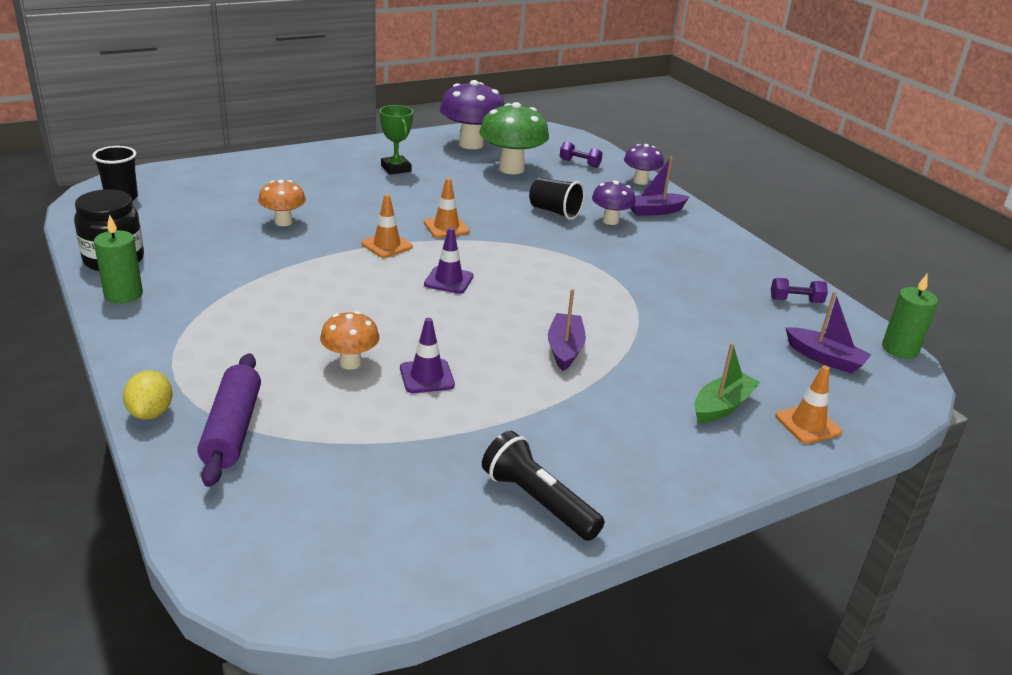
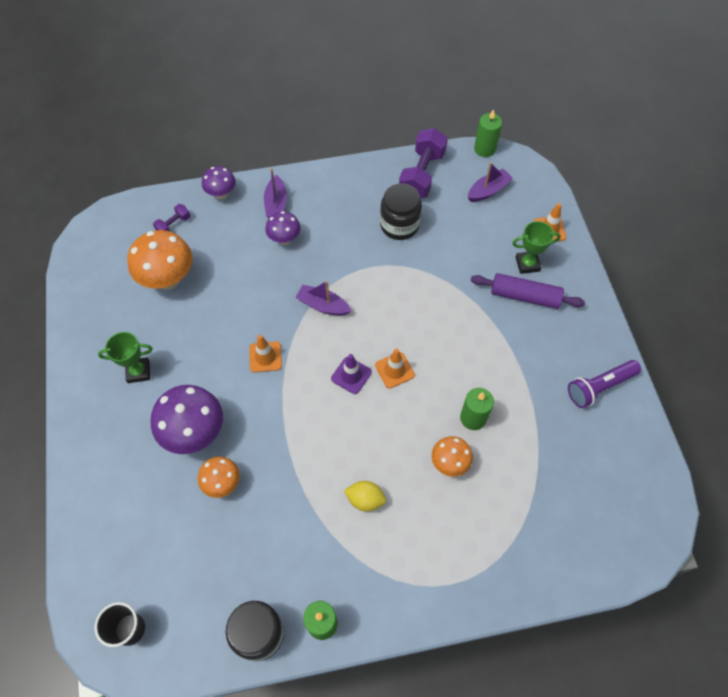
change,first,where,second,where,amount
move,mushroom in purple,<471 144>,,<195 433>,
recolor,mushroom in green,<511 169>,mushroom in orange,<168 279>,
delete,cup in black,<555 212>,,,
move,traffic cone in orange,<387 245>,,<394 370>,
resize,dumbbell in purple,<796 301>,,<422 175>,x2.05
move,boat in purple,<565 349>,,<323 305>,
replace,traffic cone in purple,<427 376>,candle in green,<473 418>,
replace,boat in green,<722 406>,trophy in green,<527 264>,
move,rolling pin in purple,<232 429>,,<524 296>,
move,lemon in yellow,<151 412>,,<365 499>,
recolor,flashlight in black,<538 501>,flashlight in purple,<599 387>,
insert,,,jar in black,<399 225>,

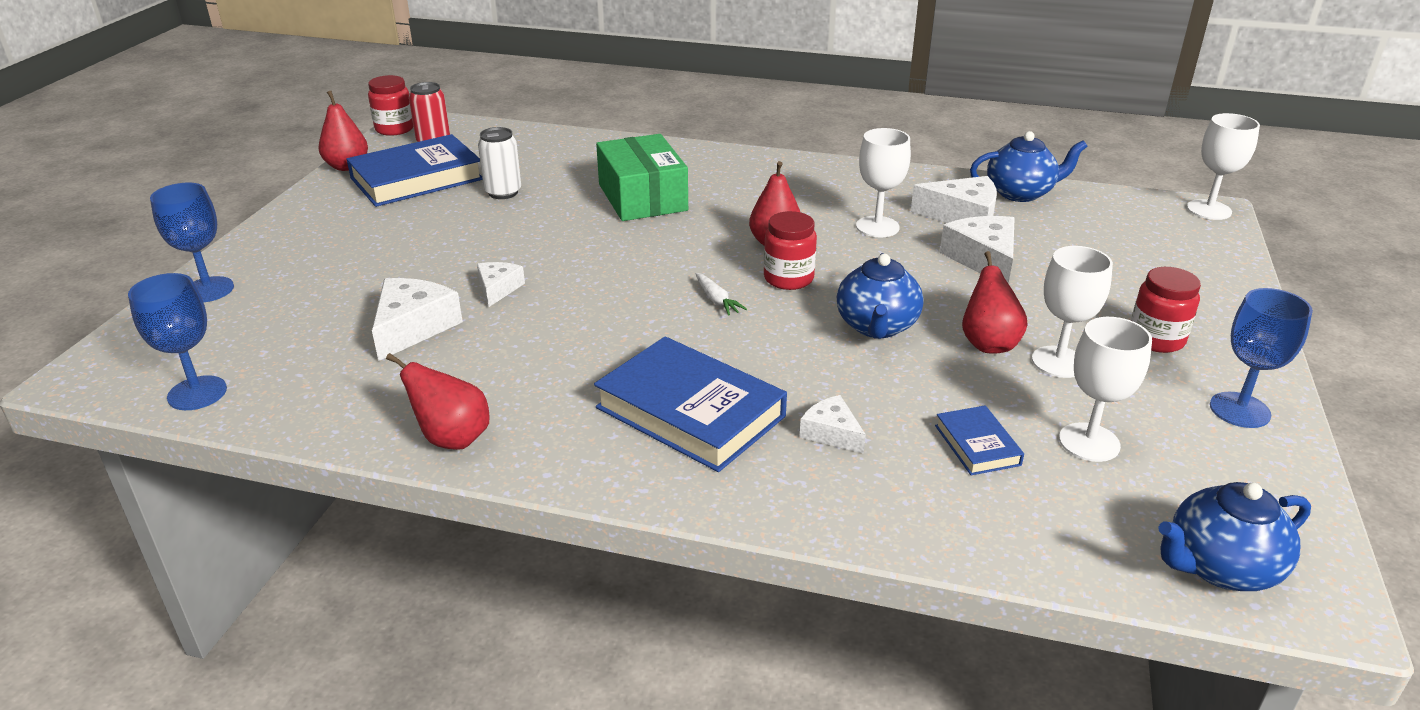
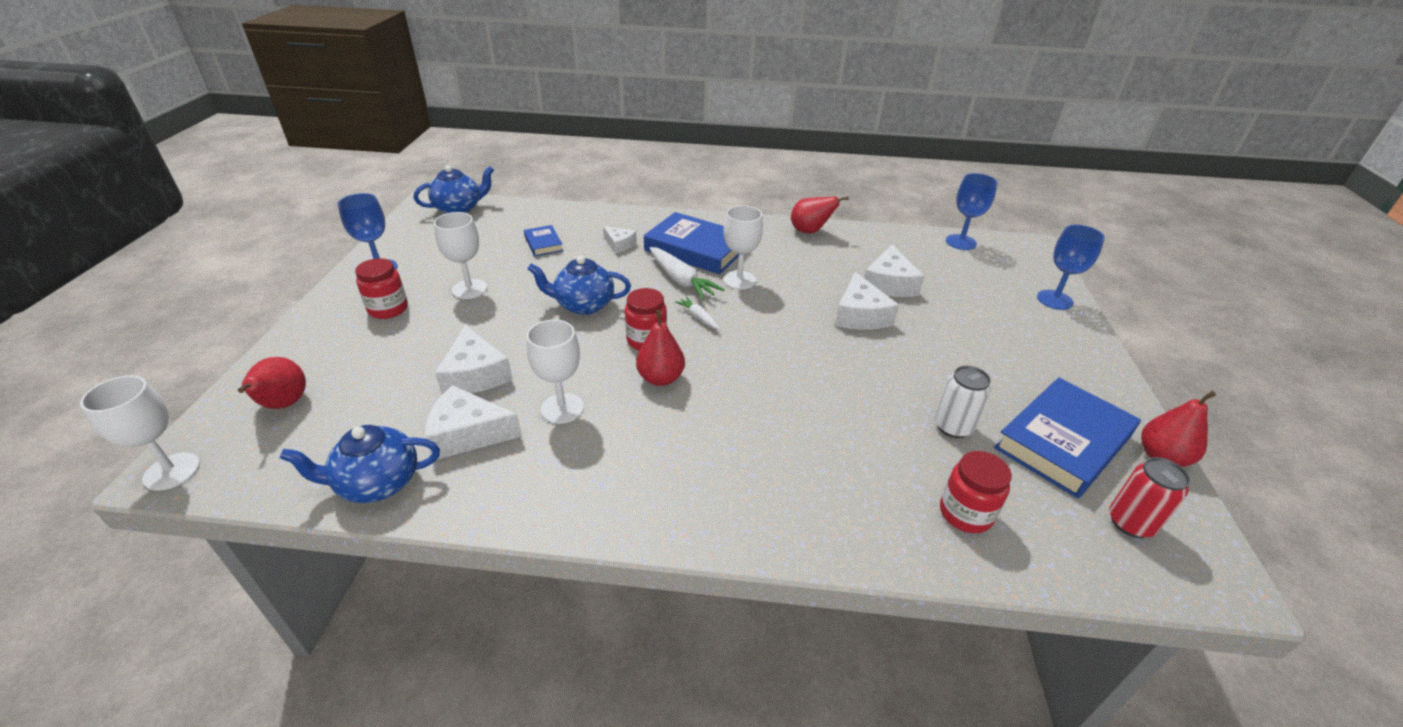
change,first,where,second,where,amount
move,jar in red,<394 129>,,<965 513>,
delete,box in green,<642 197>,,,
move,pear in red,<988 344>,,<283 404>,
rotate,teapot in blue,<876 326>,,<583 305>,90 degrees counterclockwise
resize,cheese in white,<498 289>,,<860 315>,x1.68
move,goblet in white,<1089 442>,,<739 280>,
insert,,,carrot in white,<681 280>,

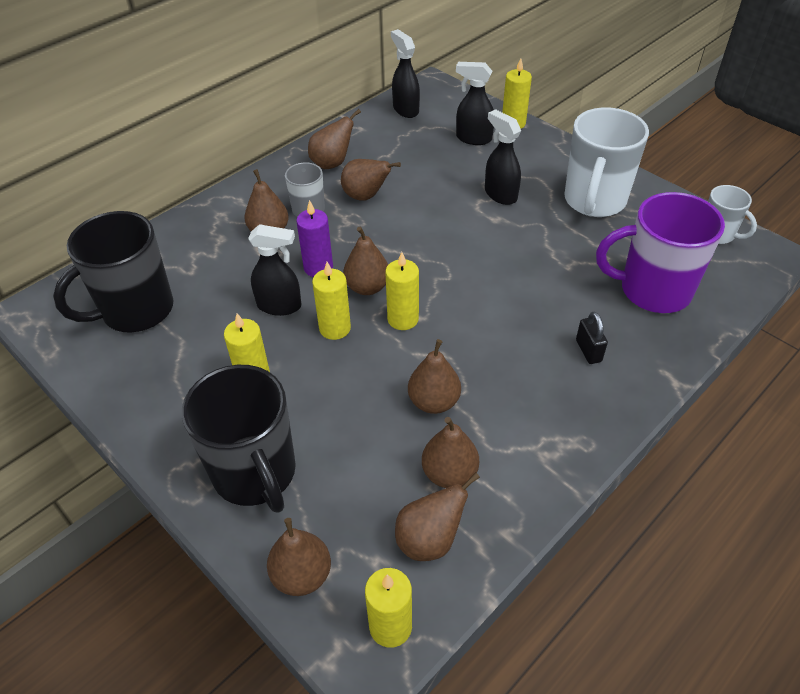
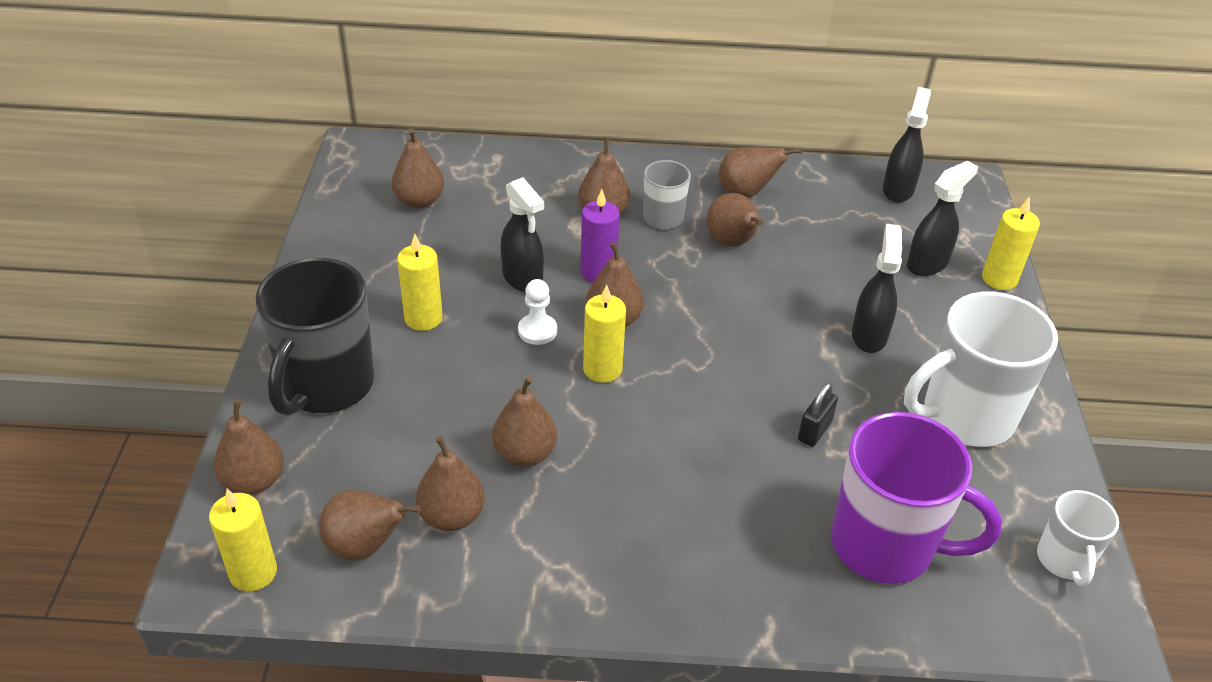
change,first,where,second,where,amount
rotate,spray bottle in black,<473 138>,,<927 264>,75 degrees clockwise
rotate,mug in purple,<652 290>,,<885 546>,150 degrees clockwise
replace,mug in black,<136 311>,pear in brown,<419 201>,
replace,candle in yellow,<335 328>,pawn in white,<537 331>,
move,padlock in black,<588 351>,,<814 431>,

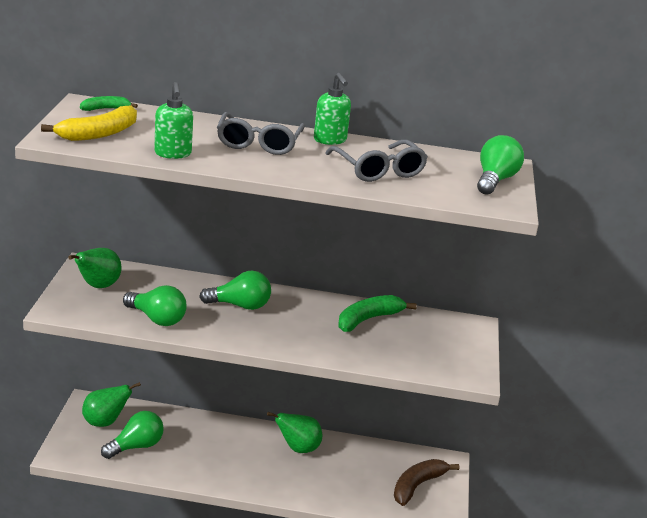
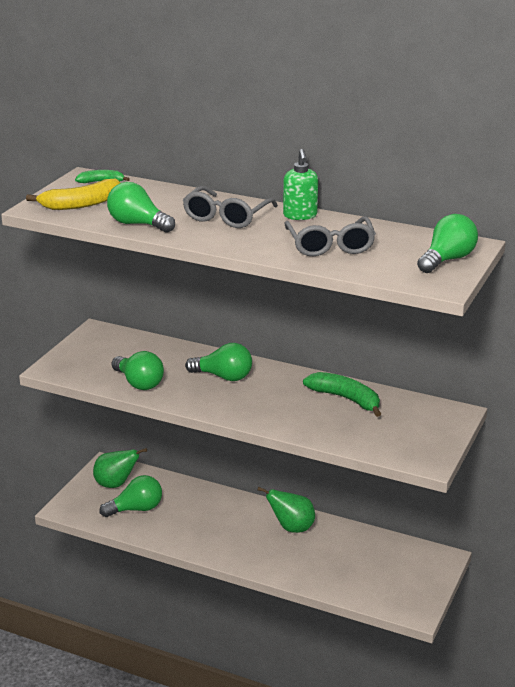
change,first,where,second,where,amount
replace,soap dispenser in green,<173 154>,light bulb in green,<138 224>,
delete,pear in green,<98 286>,,,
rotate,banana in green,<368 319>,,<346 399>,60 degrees clockwise
delete,banana in brown,<417 485>,,,

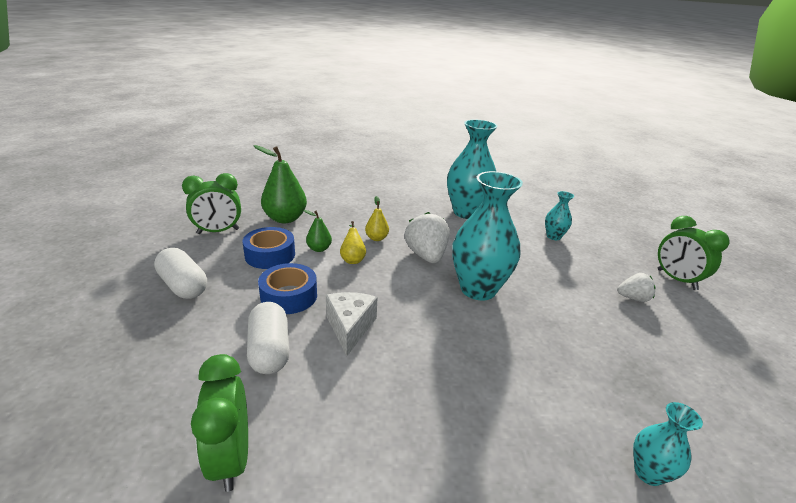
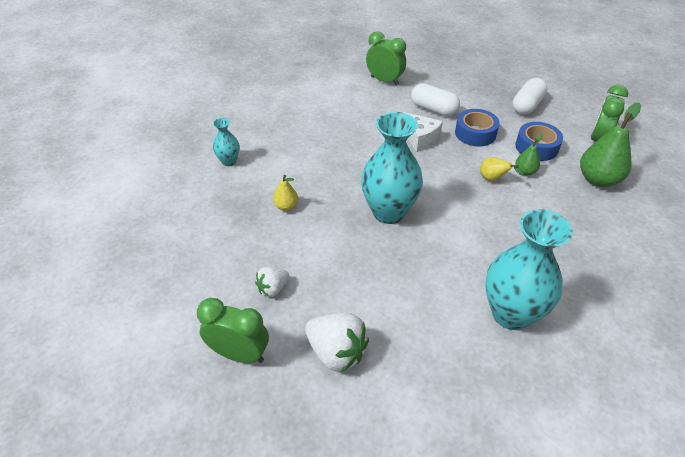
change,first,where,second,where,amount
delete,vase in turquoise,<553 236>,,,
move,pear in yellow,<376 238>,,<286 206>,
move,strawberry in white,<426 255>,,<336 352>,
rotate,capsule in white,<183 286>,,<527 105>,60 degrees counterclockwise

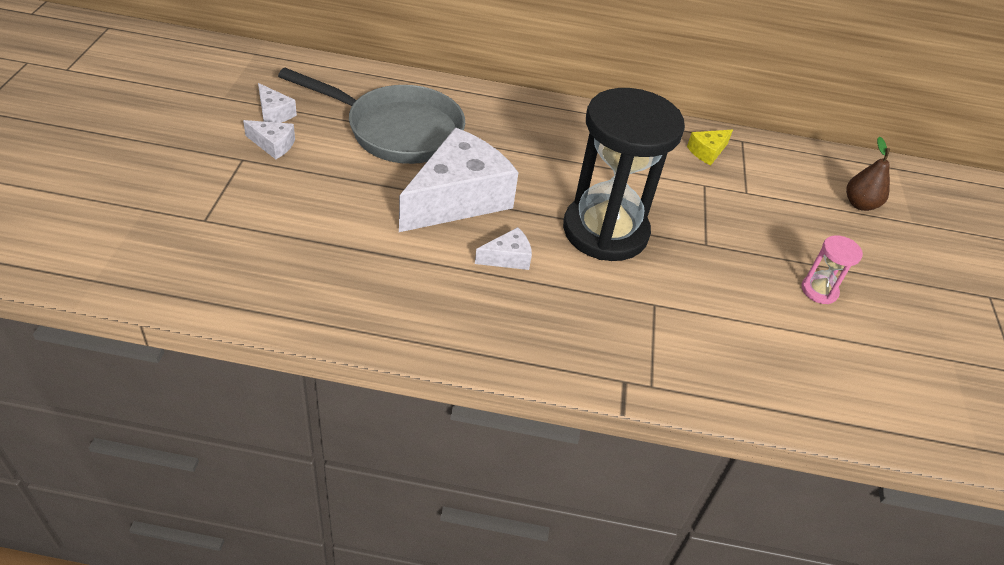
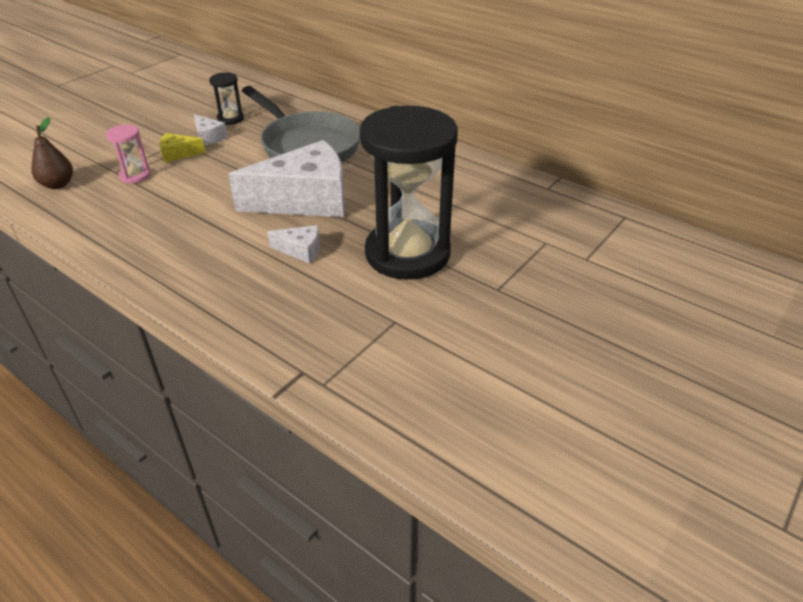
change,first,where,second,where,amount
replace,cheese in white,<274 113>,hourglass in black,<230 119>,
move,cheese in yellow,<707 152>,,<178 154>,
move,pear in brown,<860 204>,,<58 184>,
move,hourglass in pink,<819 290>,,<135 175>,

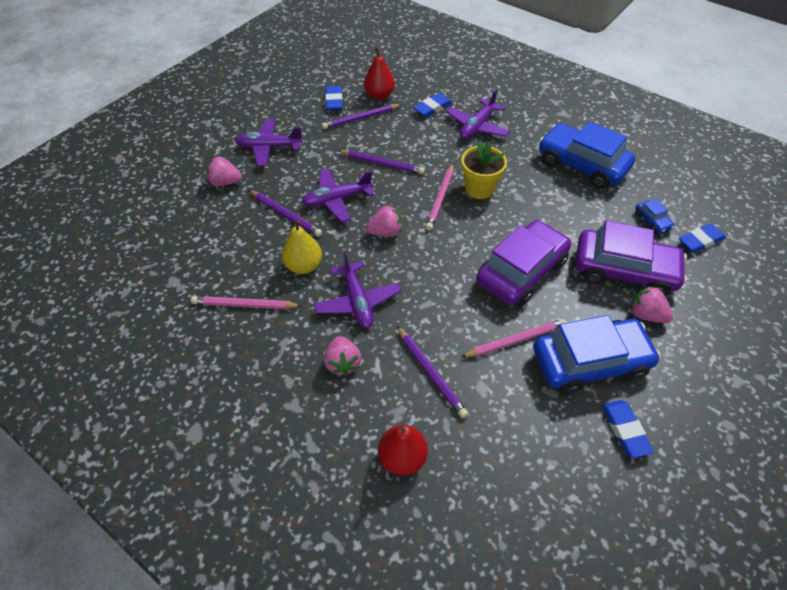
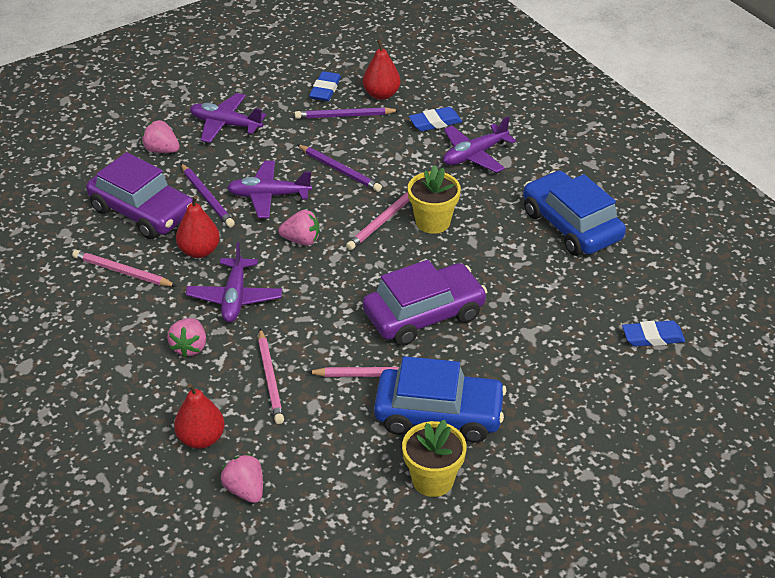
change,first,where,second,where,amount
delete,car in blue,<652 221>,,,
recolor,pear in yellow,<304 266>,pear in red,<199 251>,
move,car in purple,<624 270>,,<142 211>,
move,strawberry in pink,<646 315>,,<245 490>,
recolor,pencil in purple,<430 373>,pencil in pink,<270 379>,
replace,eraser in blue,<625 430>,flower pot in yellow,<433 480>,

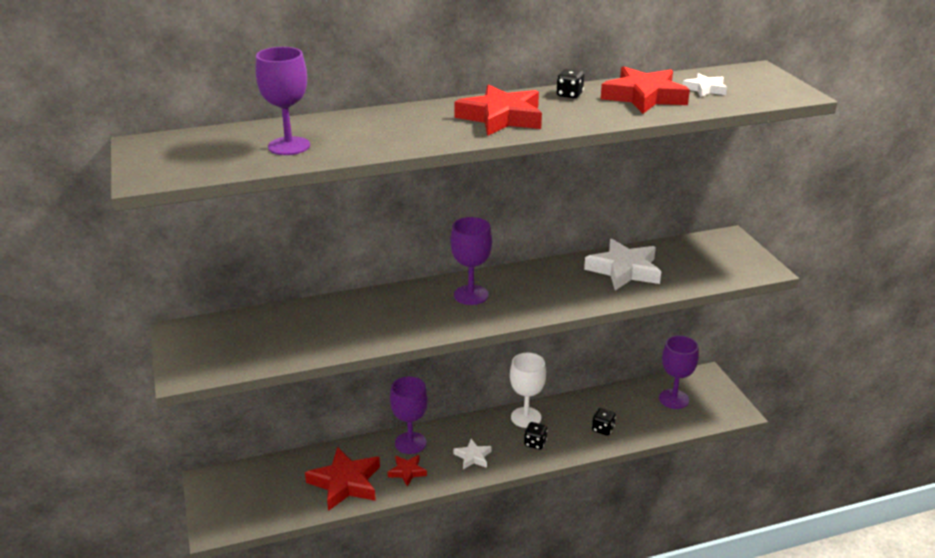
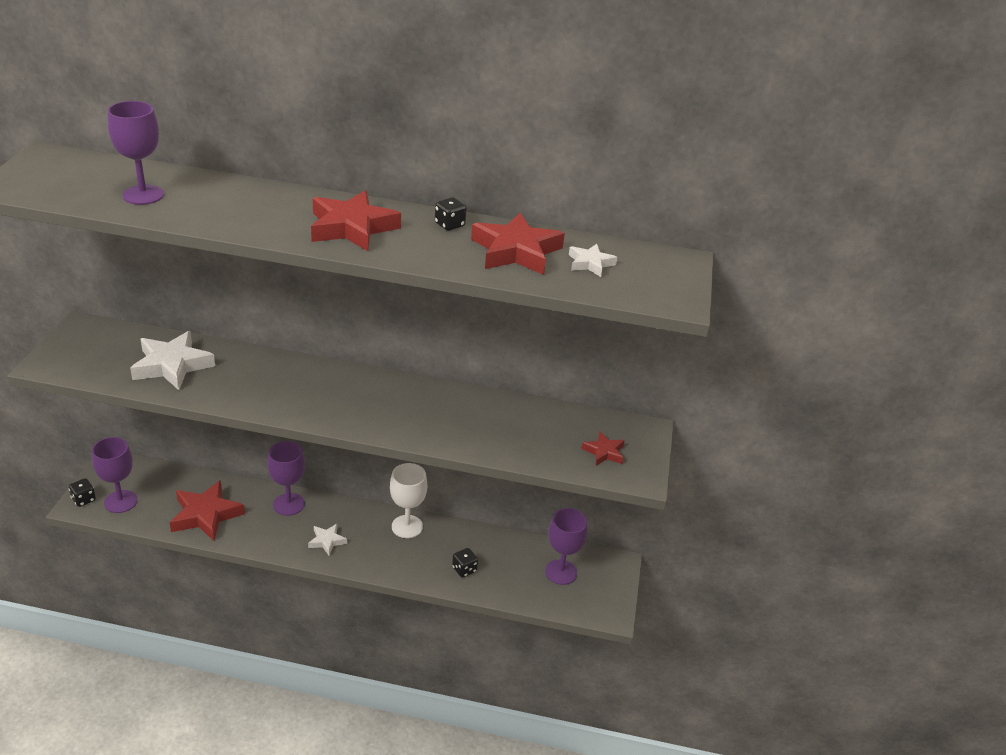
change,first,where,second,where,amount
move,goblet in purple,<471 295>,,<120 501>,
move,star in white,<624 270>,,<172 365>,
move,dice in black,<535 443>,,<83 499>,
move,star in red,<407 472>,,<604 452>,

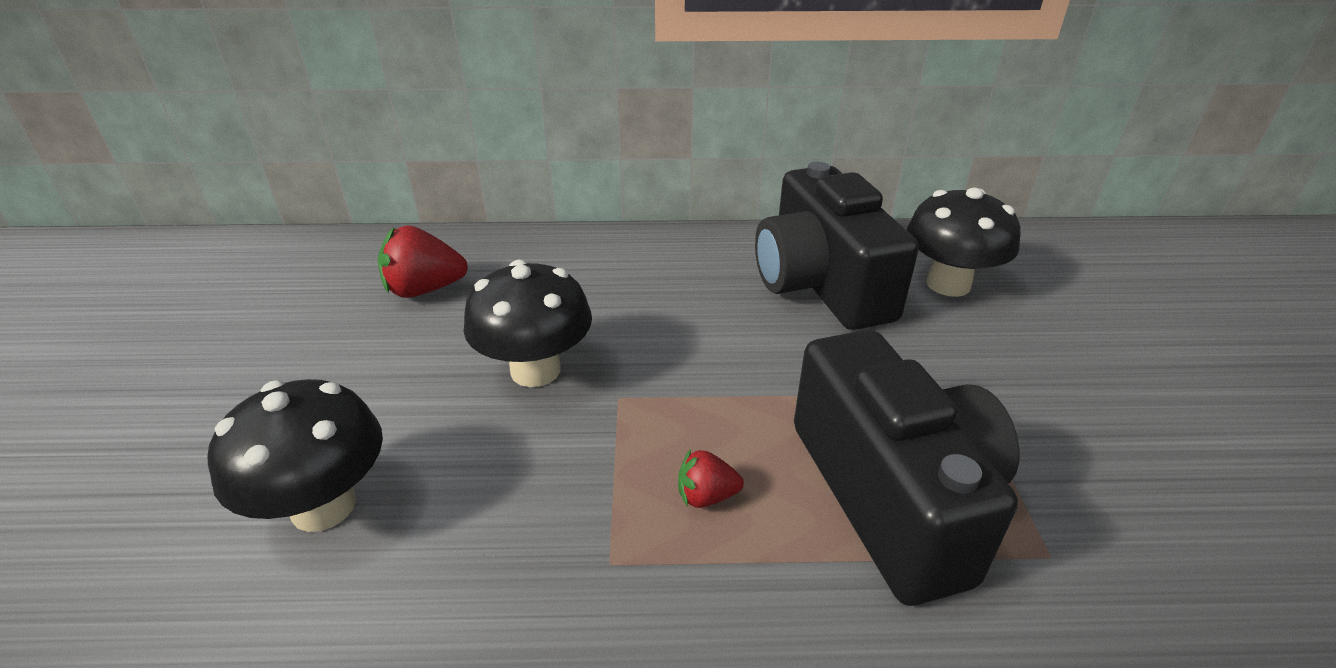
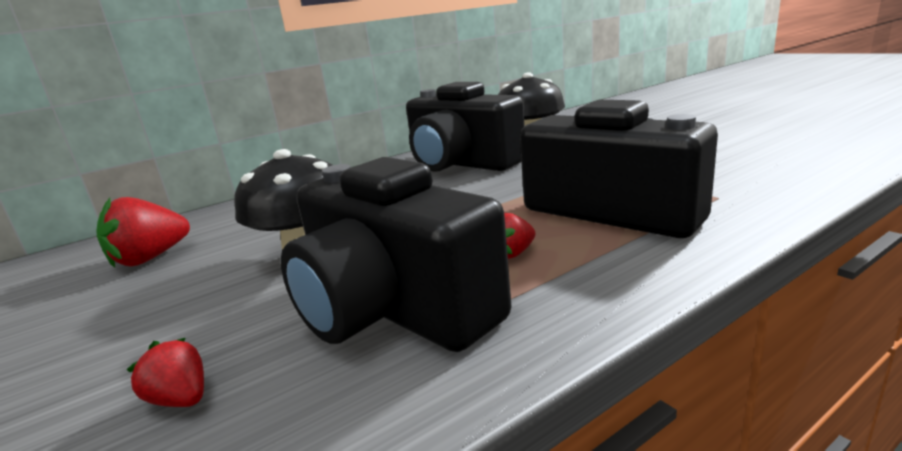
change,first,where,second,where,amount
replace,mushroom in black,<323 506>,strawberry in red,<181 399>,
insert,,,camera in black,<392 309>,

